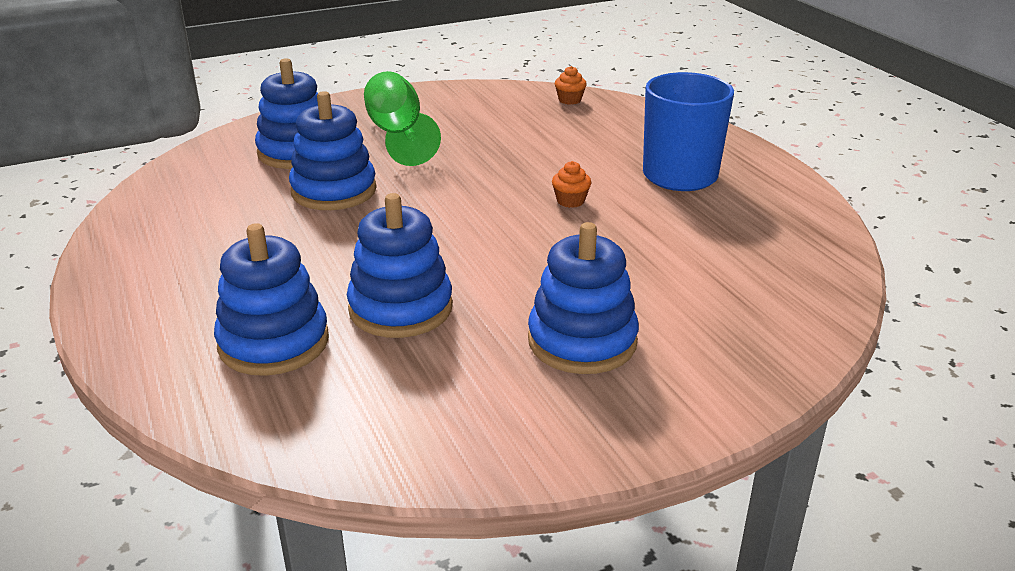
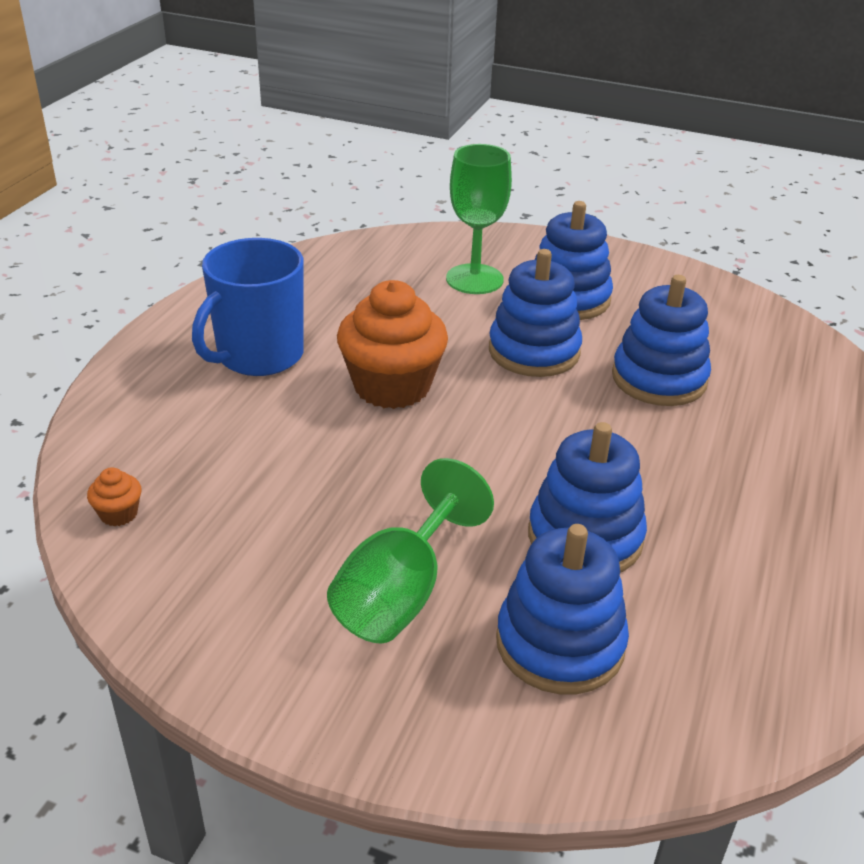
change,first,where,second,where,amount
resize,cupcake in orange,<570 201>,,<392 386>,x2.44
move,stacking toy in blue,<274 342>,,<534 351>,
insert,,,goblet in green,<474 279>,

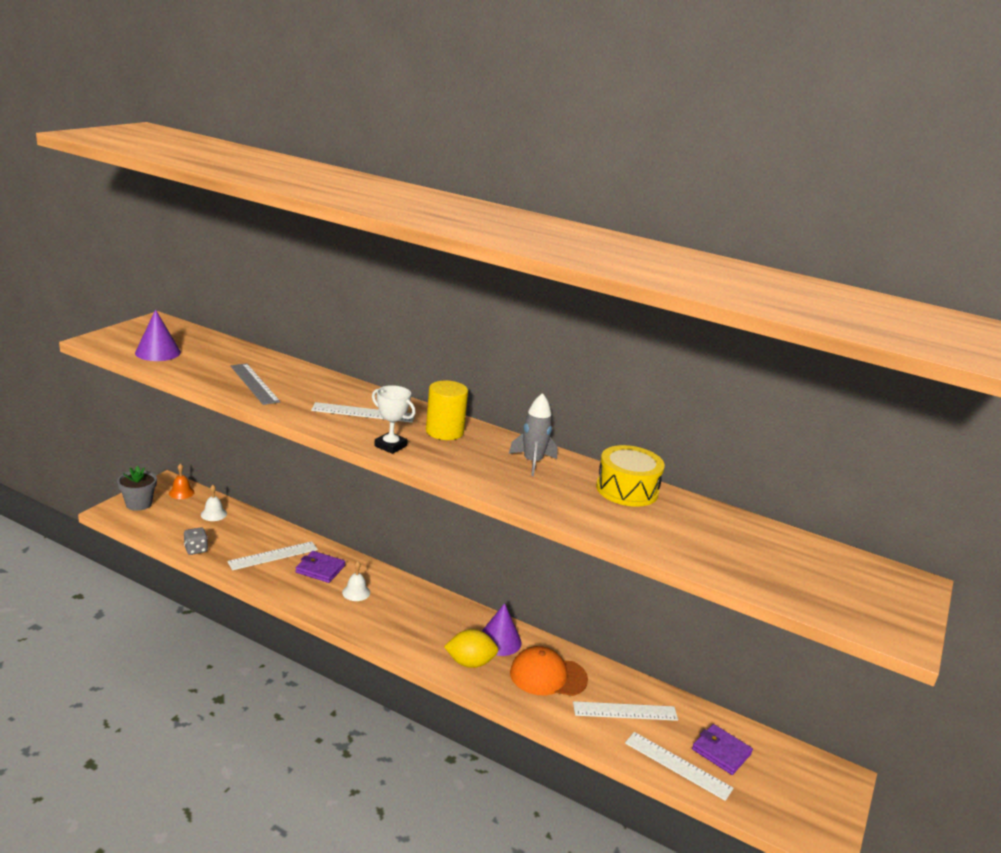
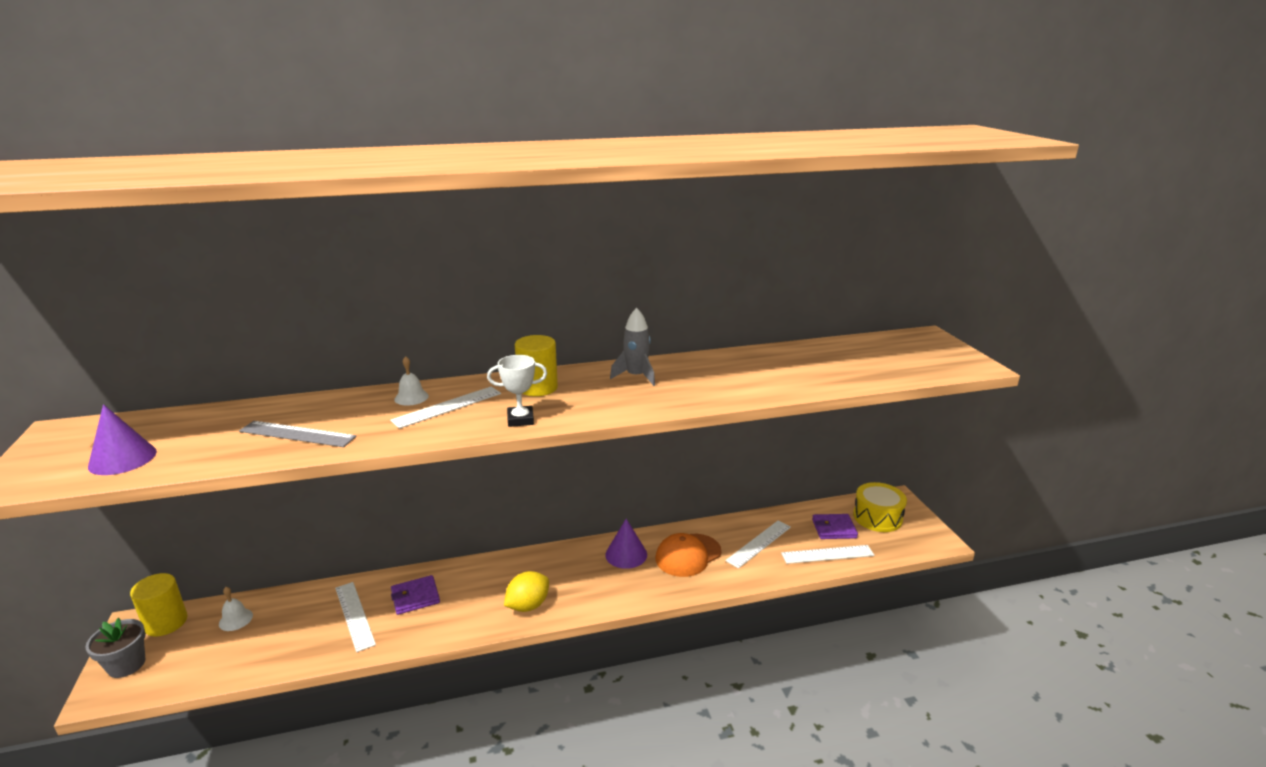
change,first,where,second,where,amount
move,drum in yellow,<627 490>,,<877 517>,
replace,bell in orange,<181 492>,cylinder in yellow,<166 622>,
delete,dice in grey,<196 549>,,,
rotate,ruler in white,<273 556>,,<354 615>,45 degrees counterclockwise
move,bell in white,<356 592>,,<411 397>,
move,lemon in yellow,<470 663>,,<528 605>,

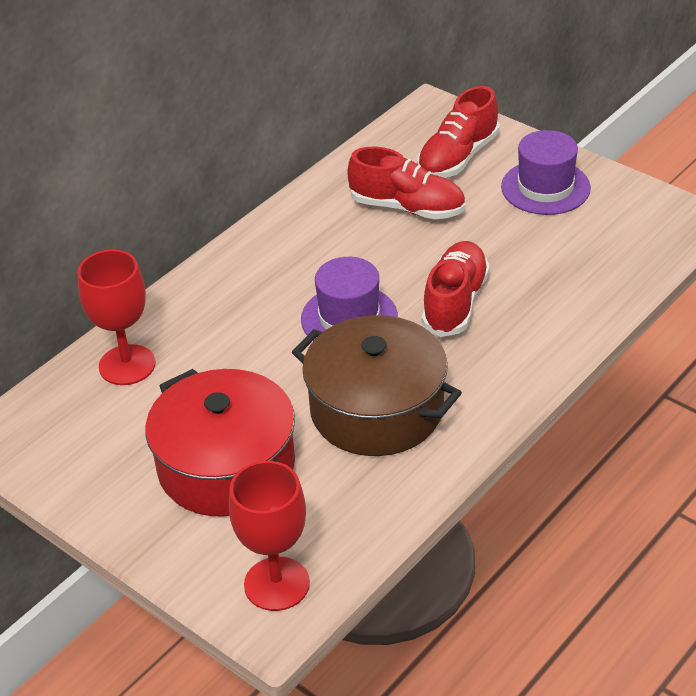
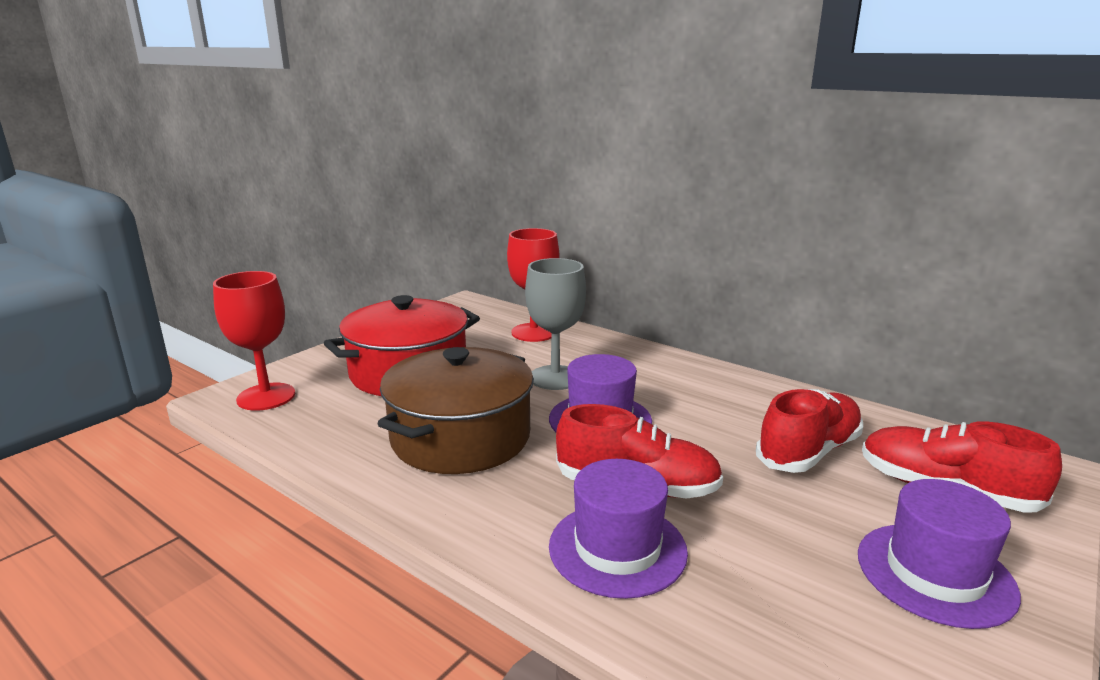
change,first,where,second,where,amount
rotate,shoe in red,<407 208>,,<808 452>,150 degrees counterclockwise
insert,,,goblet in grey,<555 378>,
insert,,,hat in purple,<617 548>,

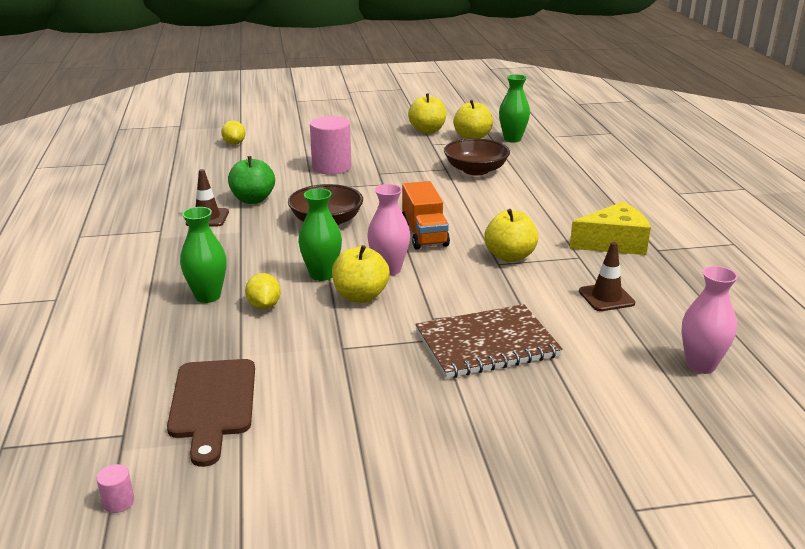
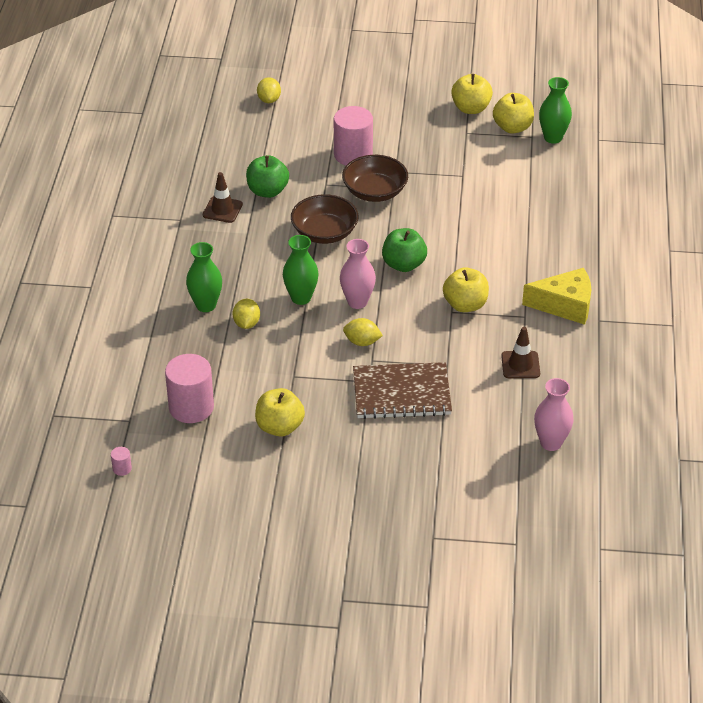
change,first,where,second,where,amount
move,bowl in brown,<475 170>,,<375 191>,
replace,truck in orange,<424 234>,apple in green,<403 264>,
move,apple in yellow,<360 296>,,<279 427>,
replace,cutting board in brown,<213 403>,cylinder in pink,<191 407>,
insert,,,lemon in yellow,<362 342>,

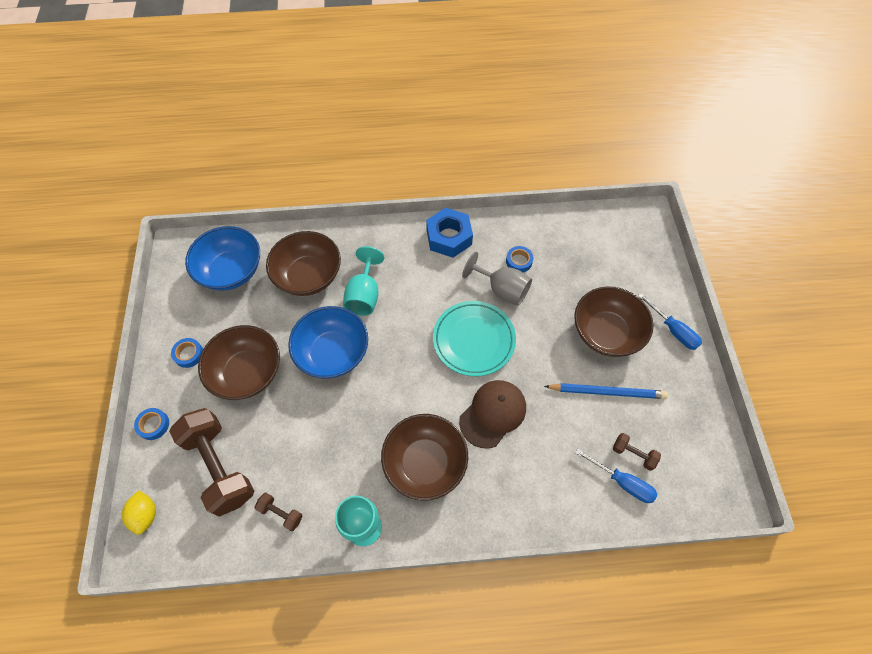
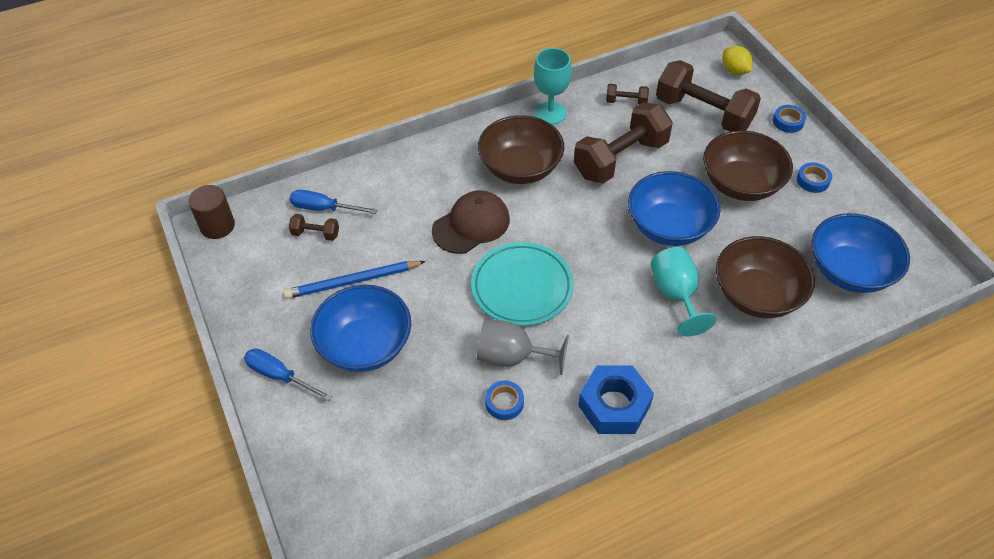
change,first,where,second,where,amount
recolor,bowl in brown,<606 333>,bowl in blue,<365 345>,
rotate,cap in brown,<493 414>,,<471 225>,150 degrees counterclockwise
insert,,,dumbbell in brown,<620 159>,
insert,,,cylinder in brown,<217 226>,

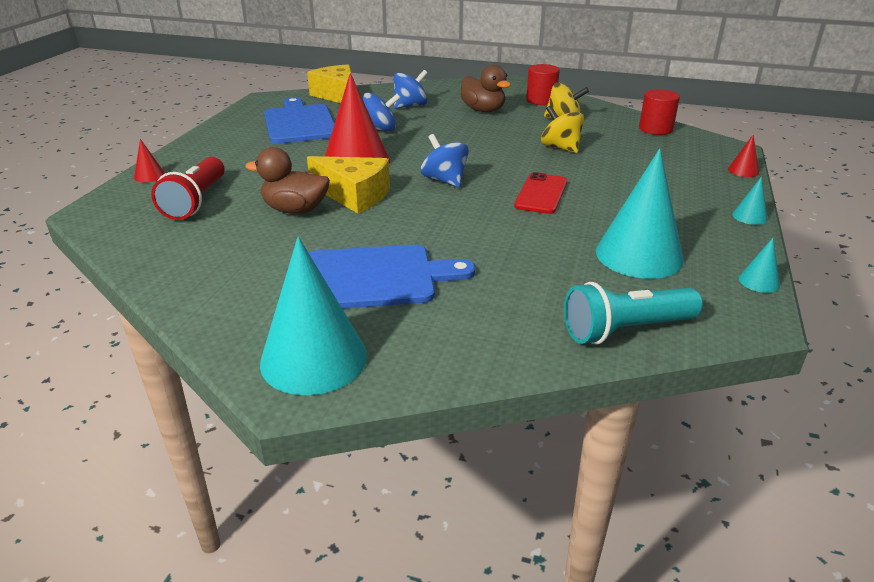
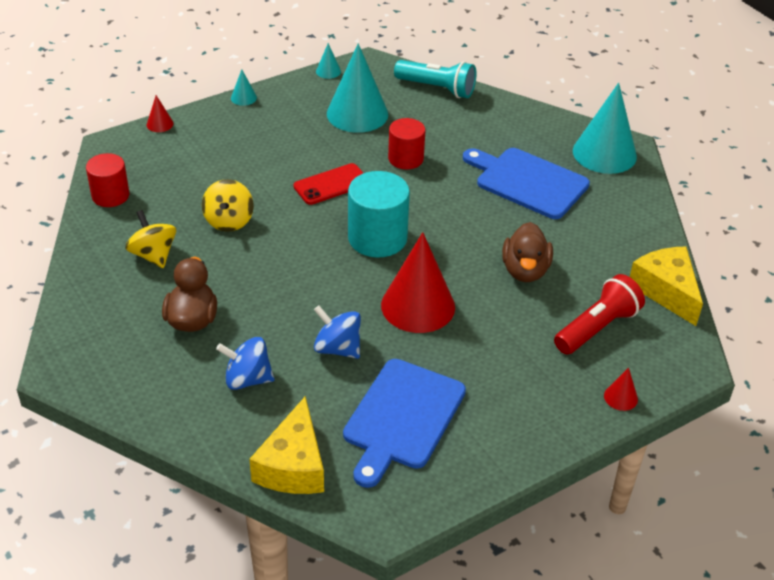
change,first,where,second,where,amount
move,cylinder in red,<541 100>,,<405 159>,
replace,spinning top in blue,<444 180>,cylinder in turquoise,<377 238>,
rotate,duck in brown,<295 210>,,<525 271>,45 degrees clockwise
move,cheese in yellow,<354 195>,,<666 291>,

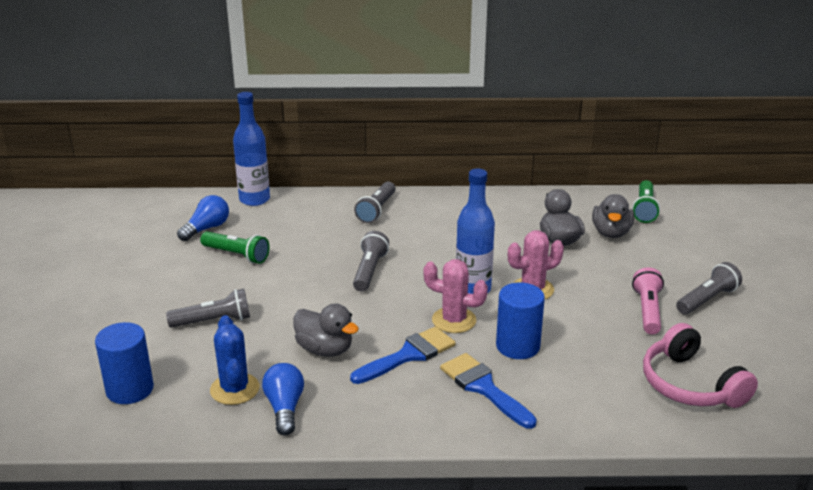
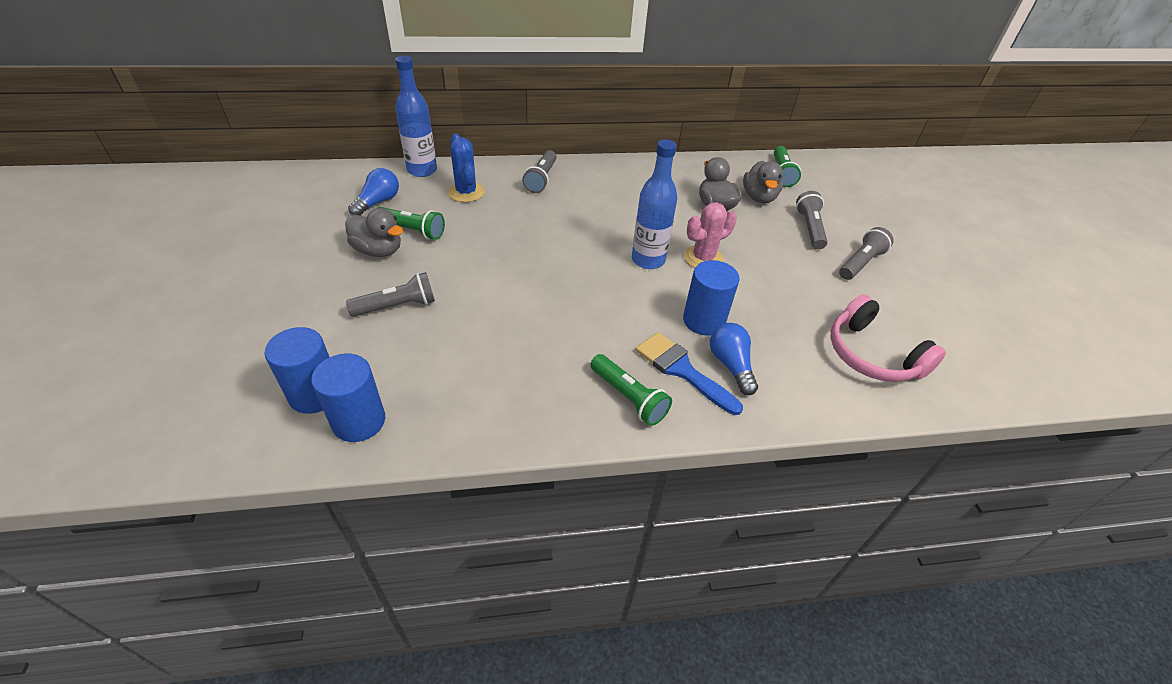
change,first,where,second,where,amount
move,flashlight in grey,<369 271>,,<809 228>,
delete,cactus in pink,<454 320>,,,
delete,flashlight in pink,<647 311>,,,
move,duck in grey,<325 349>,,<378 251>,
move,cactus in blue,<234 389>,,<466 192>,
delete,brush in blue,<408 355>,,,
move,light bulb in blue,<284 408>,,<730 365>,
insert,,,cylinder in blue,<359 421>,
insert,,,flashlight in green,<628 397>,

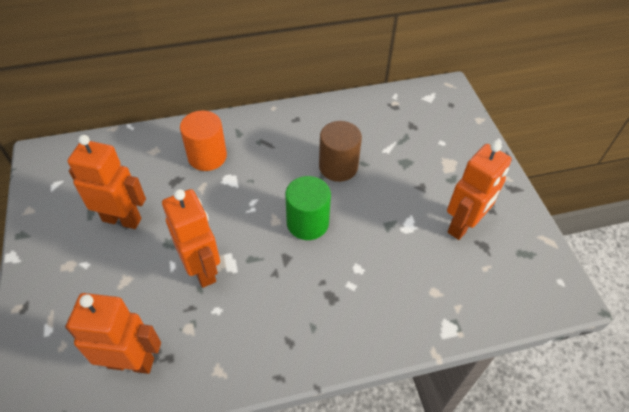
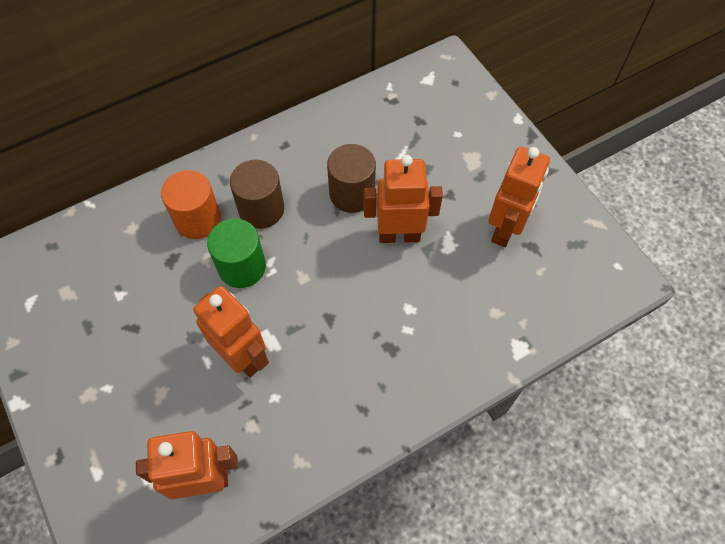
change,first,where,second,where,amount
move,robot in orange,<122 219>,,<399 235>,
move,cylinder in green,<307 223>,,<242 267>,
insert,,,cylinder in brown,<261 209>,

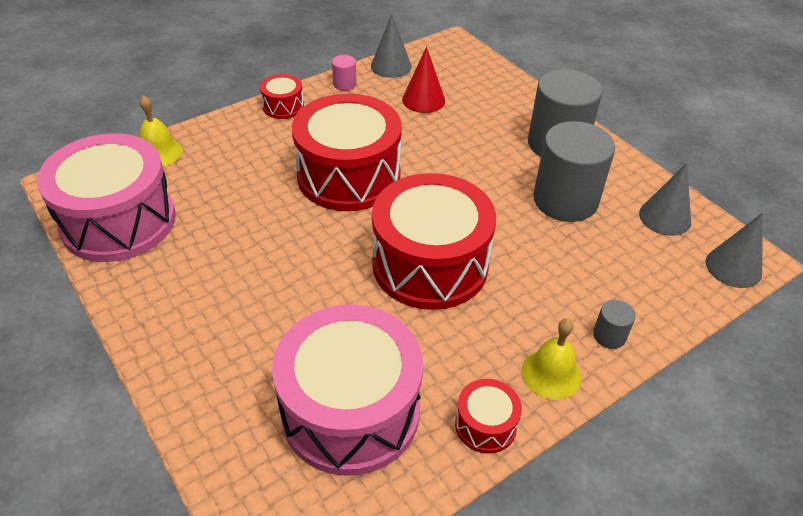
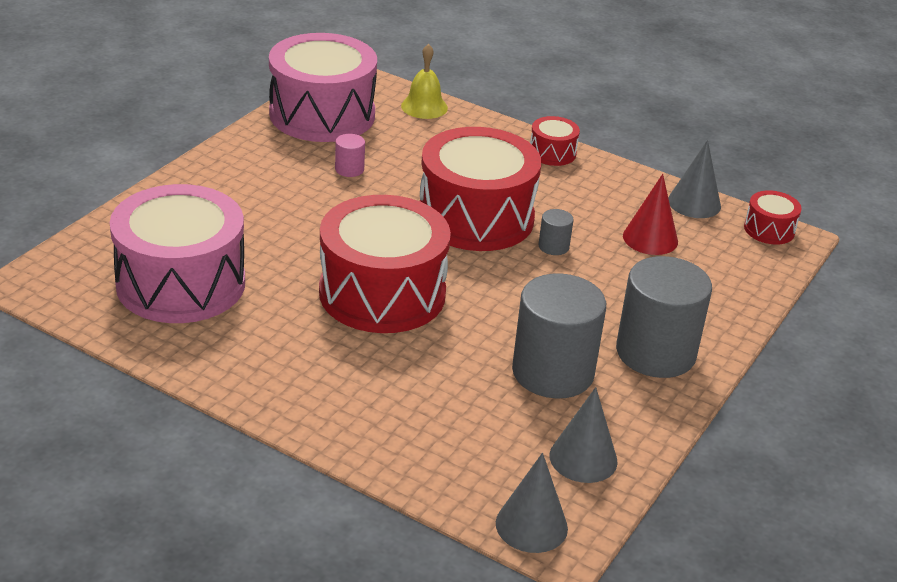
change,first,where,second,where,amount
move,cylinder in pink,<344 84>,,<349 169>,
move,cylinder in grey,<609 335>,,<553 246>,
delete,bell in yellow,<551 374>,,,
move,drum in red,<485 425>,,<769 229>,

